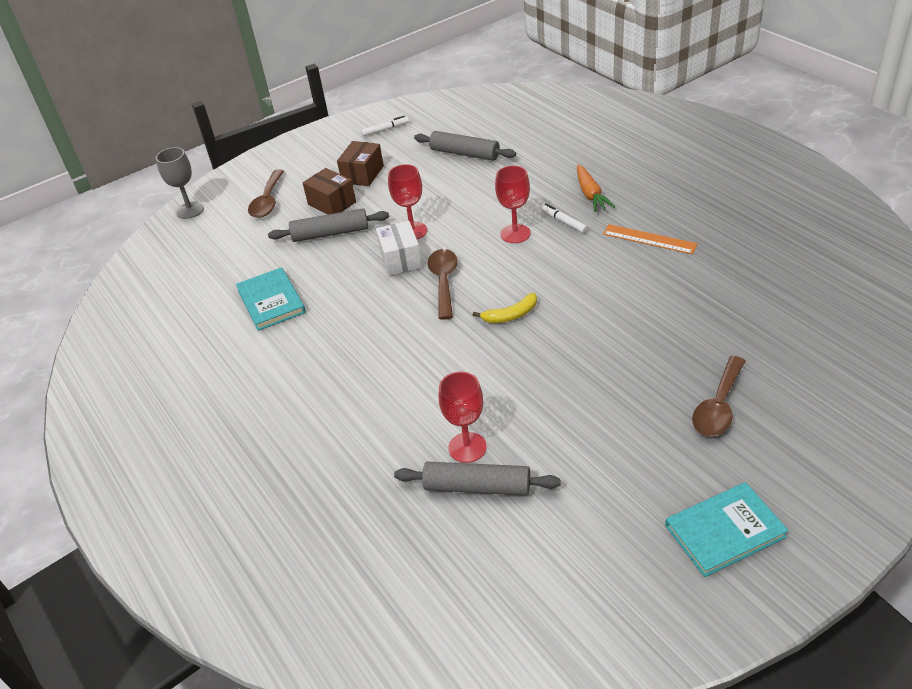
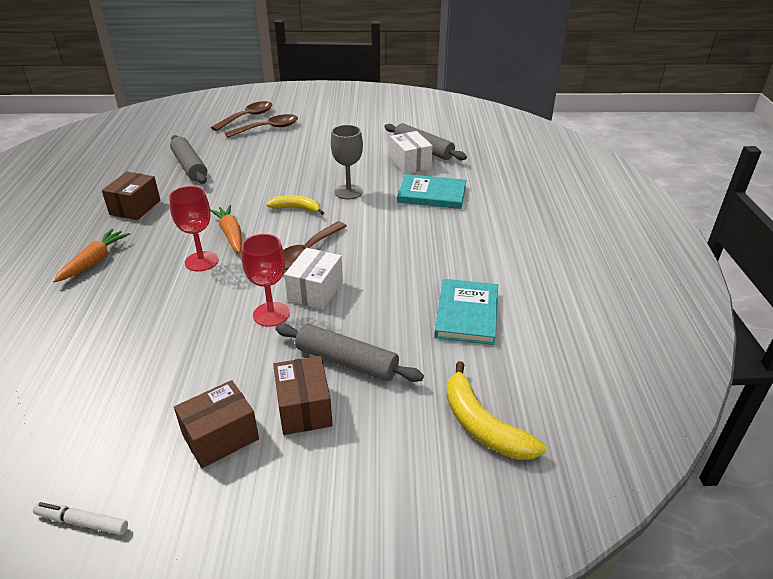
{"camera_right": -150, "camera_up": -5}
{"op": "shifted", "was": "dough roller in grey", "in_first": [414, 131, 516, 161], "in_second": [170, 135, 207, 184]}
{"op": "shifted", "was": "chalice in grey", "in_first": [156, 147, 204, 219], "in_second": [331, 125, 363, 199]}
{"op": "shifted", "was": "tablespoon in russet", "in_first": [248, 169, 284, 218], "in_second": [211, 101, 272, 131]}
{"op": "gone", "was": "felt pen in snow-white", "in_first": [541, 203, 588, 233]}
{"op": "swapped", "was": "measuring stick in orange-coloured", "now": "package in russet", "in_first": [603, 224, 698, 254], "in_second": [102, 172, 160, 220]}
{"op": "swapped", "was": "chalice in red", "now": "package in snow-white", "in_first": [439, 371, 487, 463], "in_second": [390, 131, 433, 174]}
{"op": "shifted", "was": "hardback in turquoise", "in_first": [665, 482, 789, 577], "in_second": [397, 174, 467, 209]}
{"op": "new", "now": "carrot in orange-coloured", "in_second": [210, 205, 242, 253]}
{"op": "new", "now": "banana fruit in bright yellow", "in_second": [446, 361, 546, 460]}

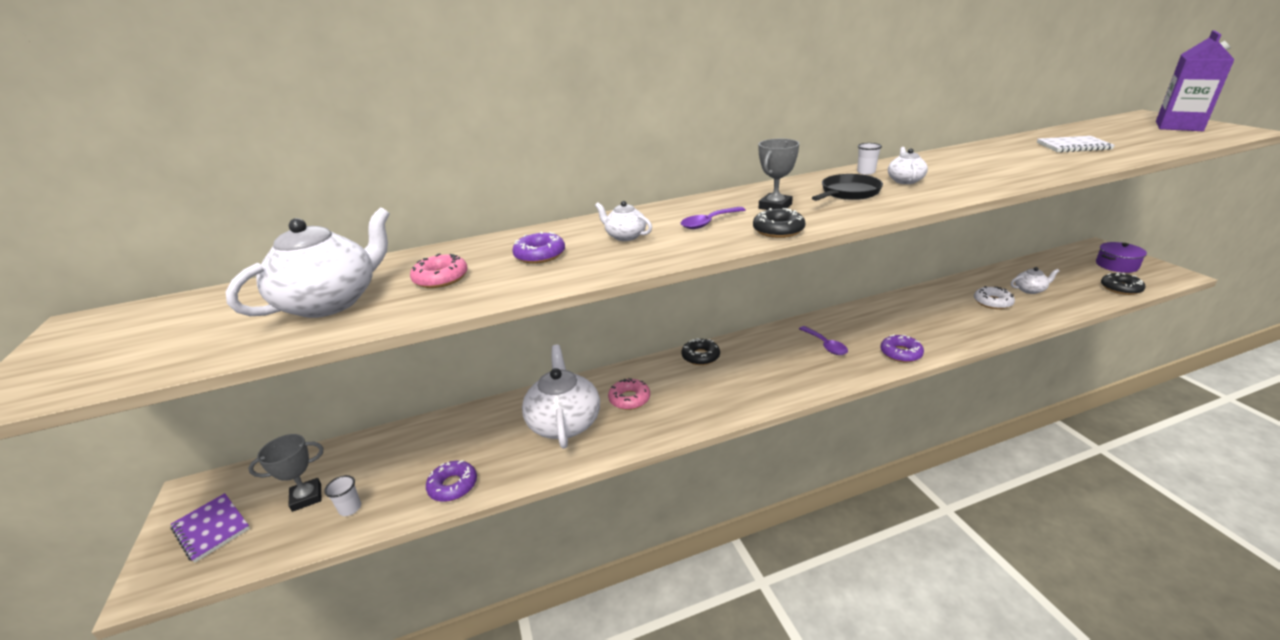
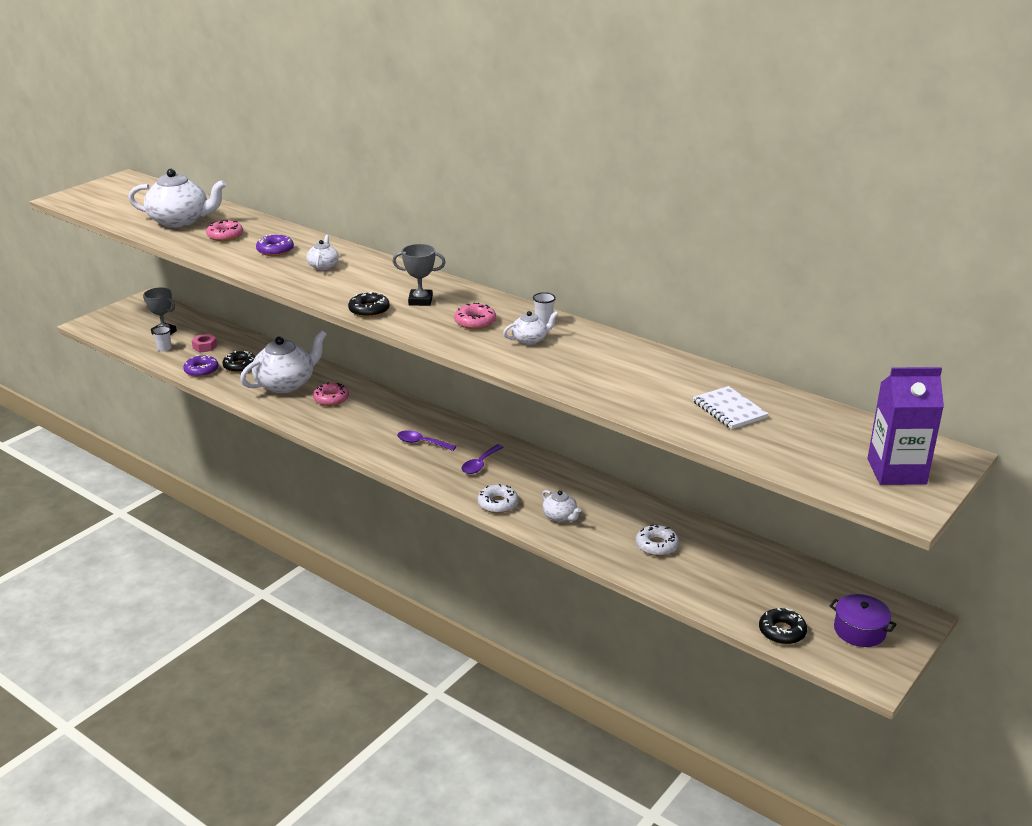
{"camera_right": 55, "camera_up": 0}
{"op": "swapped", "was": "skillet in black", "now": "doughnut in pink", "in_first": [812, 174, 883, 201], "in_second": [454, 303, 496, 329]}
{"op": "shifted", "was": "tablespoon in purple", "in_first": [681, 207, 745, 229], "in_second": [397, 430, 456, 451]}
{"op": "shifted", "was": "teapot in snow-white", "in_first": [1011, 267, 1060, 294], "in_second": [542, 490, 581, 522]}
{"op": "repainted", "was": "doughnut in purple", "now": "doughnut in snow-white", "in_first": [881, 334, 924, 362], "in_second": [478, 484, 518, 513]}
{"op": "shifted", "was": "doughnut in black", "in_first": [682, 338, 720, 365], "in_second": [222, 351, 256, 373]}
{"op": "gone", "was": "exercise book in purple", "in_first": [170, 493, 250, 563]}
{"op": "new", "now": "hexagon nut in pink", "in_second": [192, 334, 217, 353]}

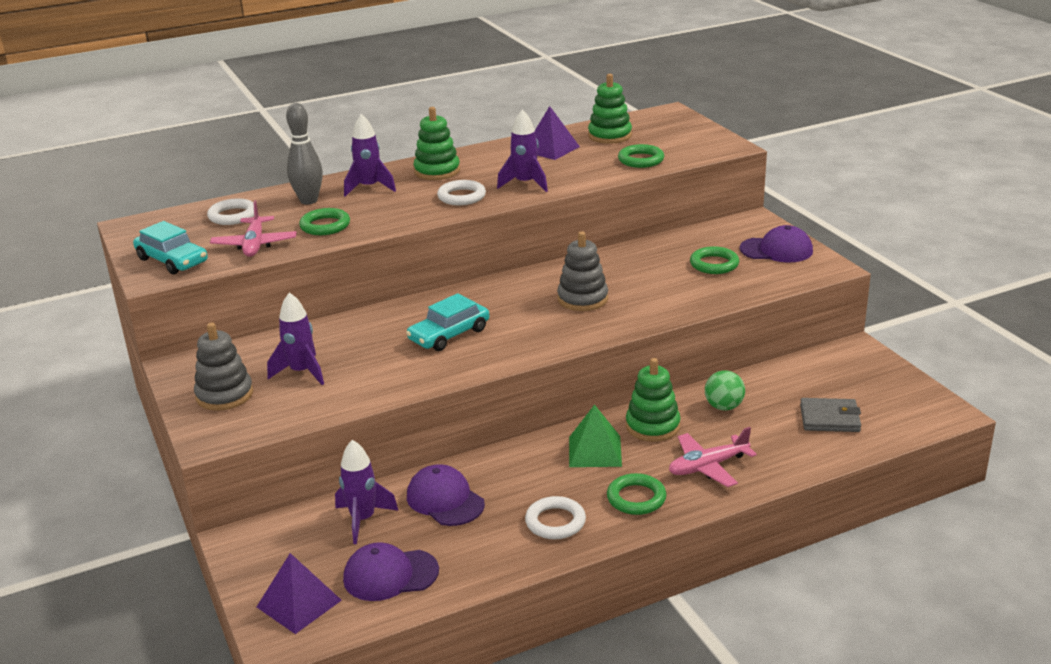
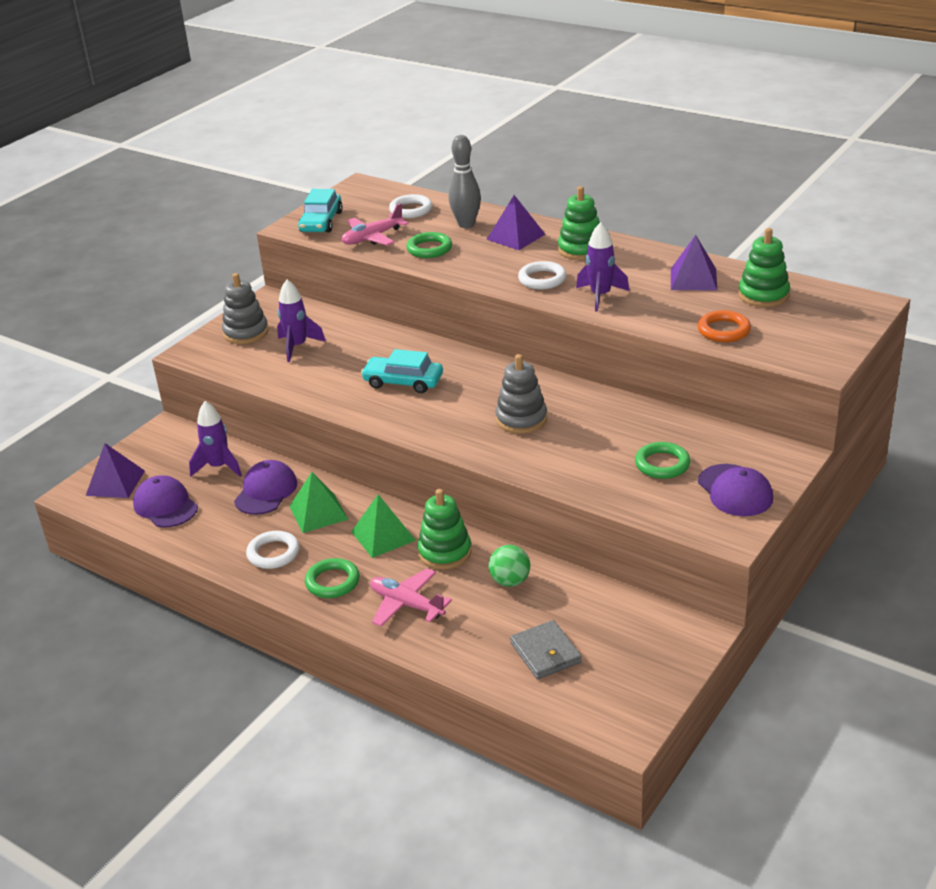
{"camera_right": 60, "camera_up": 5}
{"op": "swapped", "was": "rocket in purple", "now": "pyramid shape in purple", "in_first": [344, 114, 396, 197], "in_second": [486, 195, 545, 250]}
{"op": "repainted", "was": "torus in leaf-green", "now": "torus in orange-coloured", "in_first": [618, 144, 664, 168], "in_second": [698, 310, 751, 342]}
{"op": "new", "now": "pyramid shape in leaf-green", "in_second": [289, 472, 348, 533]}

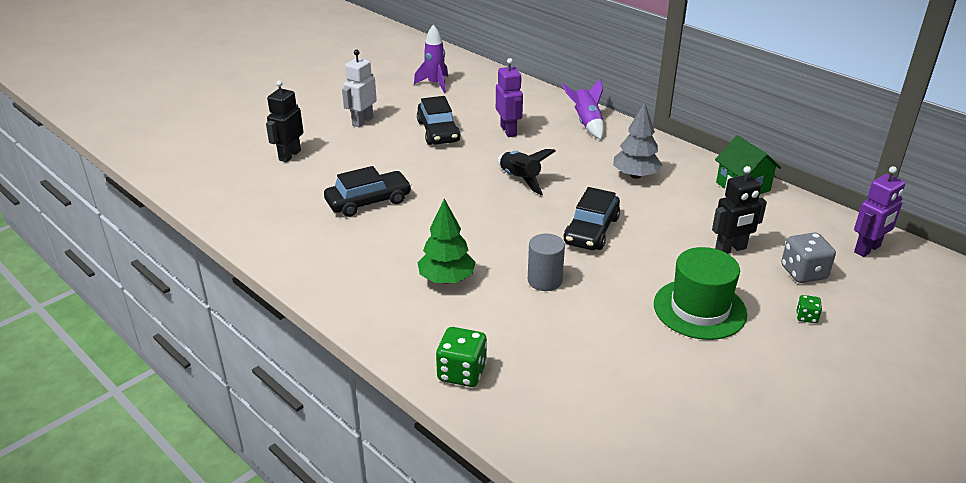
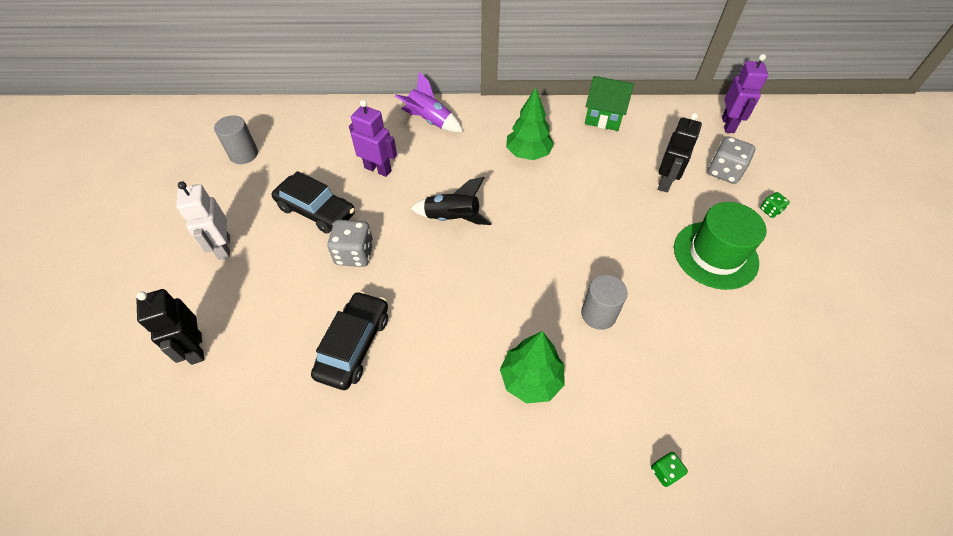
{"camera_right": -45, "camera_up": 20}
{"op": "swapped", "was": "rocket in purple", "now": "cylinder shape in grey", "in_first": [414, 25, 448, 93], "in_second": [214, 115, 258, 164]}
{"op": "repainted", "was": "fir tree in grey", "now": "fir tree in leaf-green", "in_first": [613, 102, 663, 179], "in_second": [506, 88, 554, 160]}
{"op": "gone", "was": "toy car in black", "in_first": [563, 187, 620, 250]}
{"op": "scaled", "was": "die in leaf-green", "in_first": [436, 327, 487, 387], "in_second": [651, 452, 688, 487], "ratio": 0.52}
{"op": "new", "now": "die in grey", "in_second": [327, 219, 374, 267]}

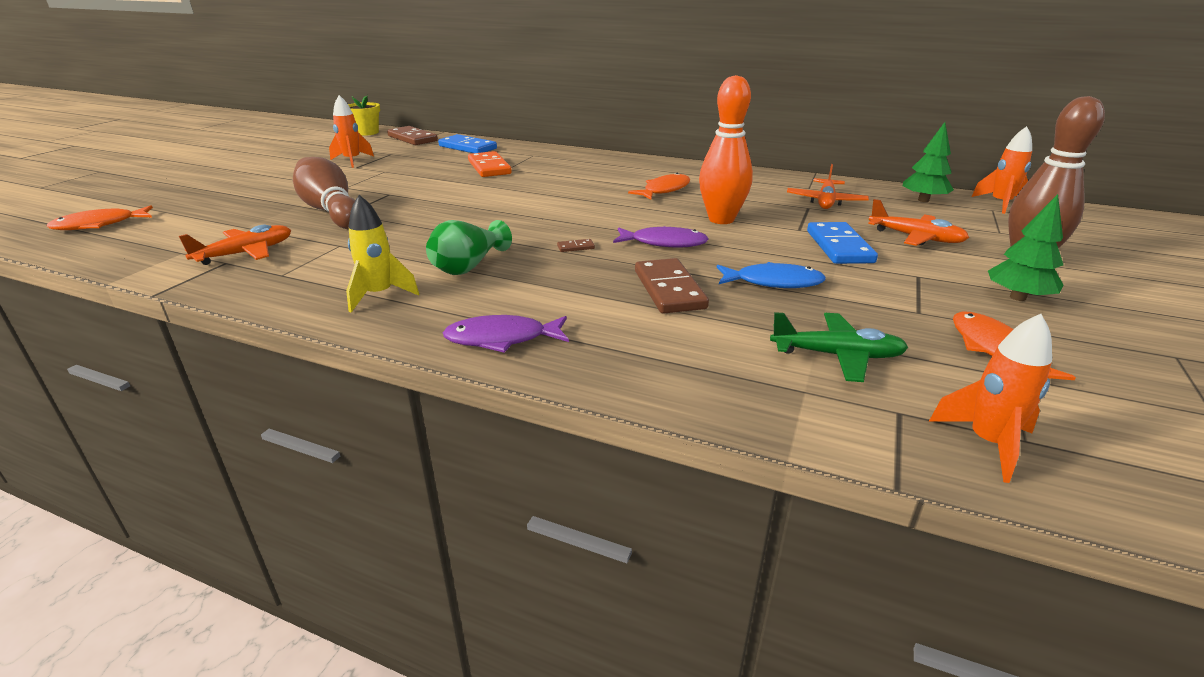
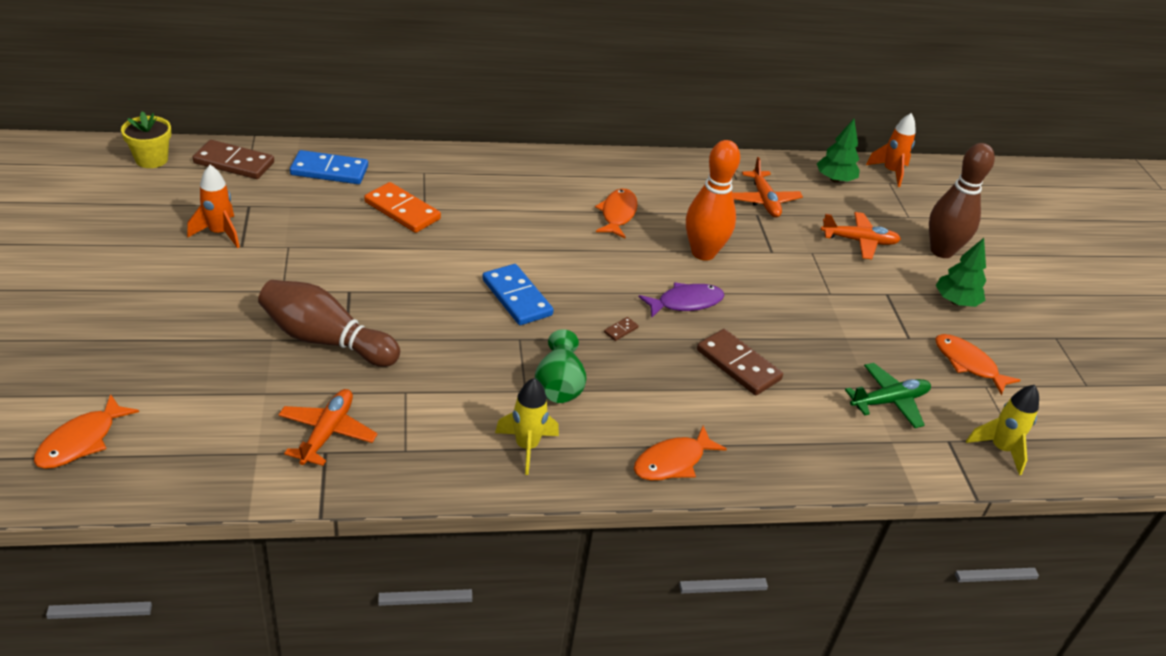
{"camera_right": -35, "camera_up": 10}
{"op": "shifted", "was": "domino piece in royal blue", "in_first": [807, 222, 878, 264], "in_second": [482, 264, 554, 325]}
{"op": "gone", "was": "toy fish in royal blue", "in_first": [717, 262, 826, 288]}
{"op": "repainted", "was": "rocket in orange-coloured", "now": "rocket in bright yellow", "in_first": [929, 314, 1052, 483], "in_second": [966, 385, 1039, 475]}
{"op": "repainted", "was": "toy fish in purple", "now": "toy fish in orange-coloured", "in_first": [443, 315, 569, 353], "in_second": [634, 426, 727, 481]}

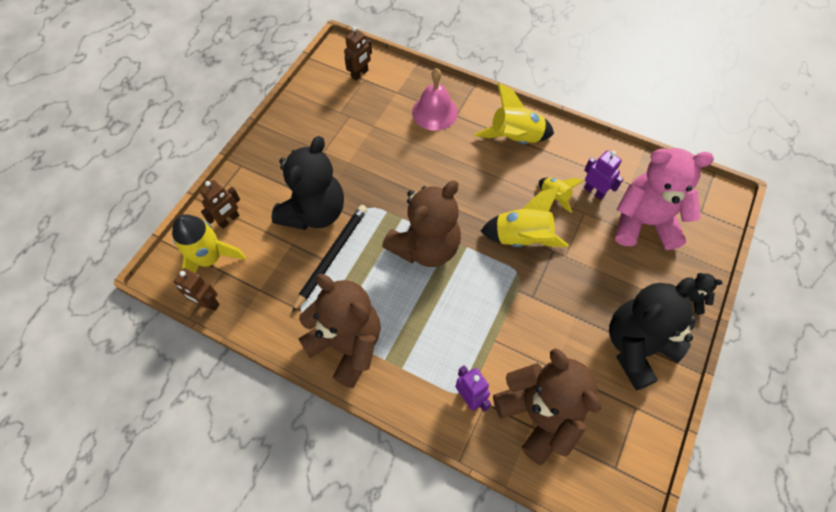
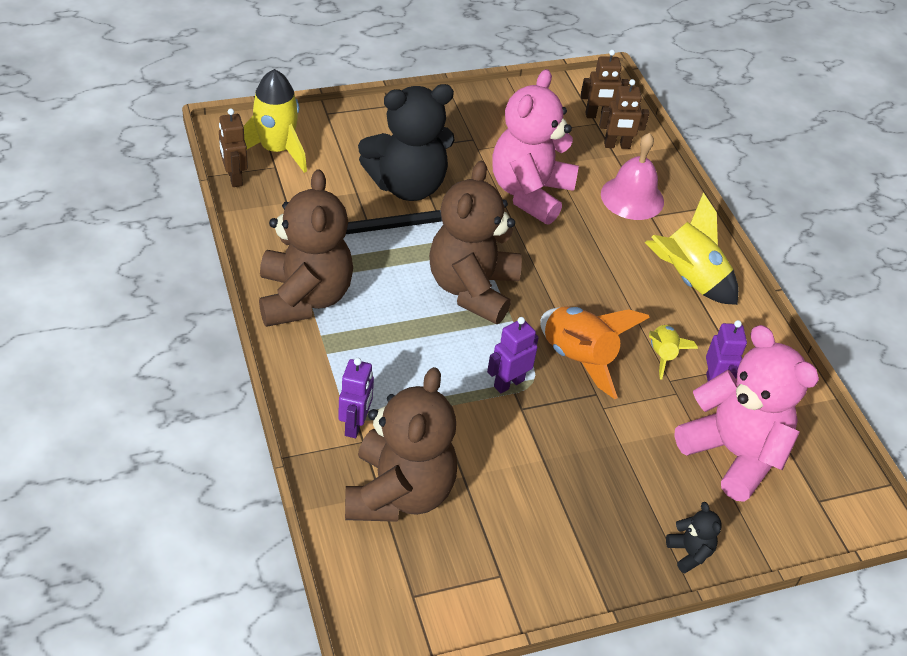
{"camera_right": 40, "camera_up": -15}
{"op": "shifted", "was": "toy robot in russet", "in_first": [200, 180, 240, 229], "in_second": [599, 79, 649, 149]}
{"op": "rotated", "was": "teddy bear in russet", "in_first": [382, 181, 461, 267], "in_second": [429, 161, 522, 324], "clockwise": 105}
{"op": "repainted", "was": "rocket in bright yellow", "now": "rocket in orange-coloured", "in_first": [481, 187, 569, 247], "in_second": [540, 306, 650, 399]}
{"op": "gone", "was": "teddy bear in black", "in_first": [609, 277, 696, 391]}
{"op": "new", "now": "teddy bear in pink", "in_second": [492, 69, 579, 225]}
{"op": "new", "now": "toy robot in purple", "in_second": [487, 317, 539, 393]}

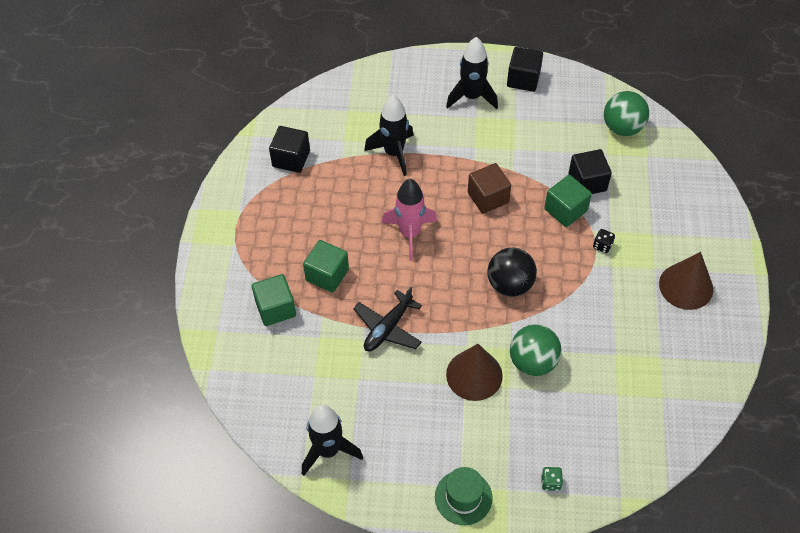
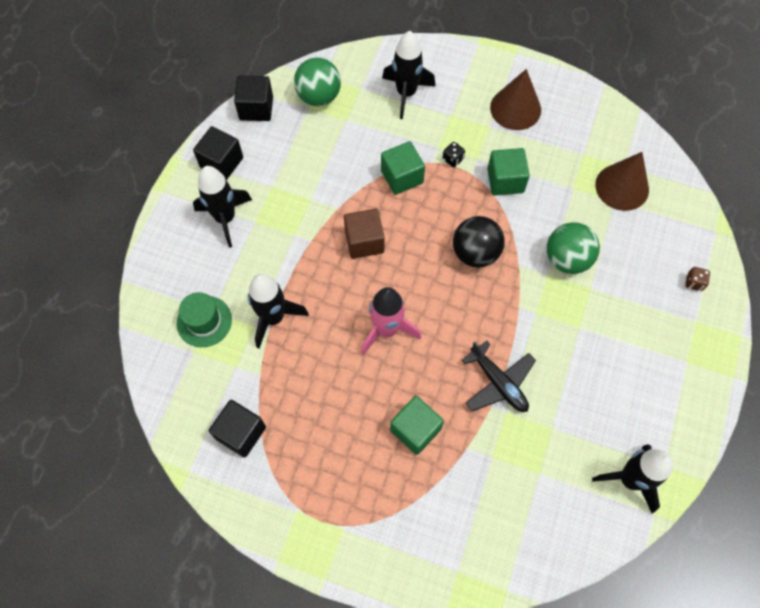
{"camera_right": -75, "camera_up": 10}
{"op": "shifted", "was": "block in black", "in_first": [569, 149, 612, 194], "in_second": [234, 76, 273, 121]}
{"op": "shifted", "was": "block in leaf-green", "in_first": [252, 274, 296, 326], "in_second": [487, 148, 530, 196]}
{"op": "shifted", "was": "cone in russet", "in_first": [446, 344, 503, 401], "in_second": [595, 152, 649, 211]}
{"op": "shifted", "was": "hat in leaf-green", "in_first": [435, 467, 492, 525], "in_second": [177, 292, 232, 347]}
{"op": "repainted", "was": "die in leaf-green", "now": "die in russet", "in_first": [541, 467, 563, 491], "in_second": [685, 267, 710, 291]}
{"op": "new", "now": "rocket in black", "in_second": [382, 31, 435, 119]}

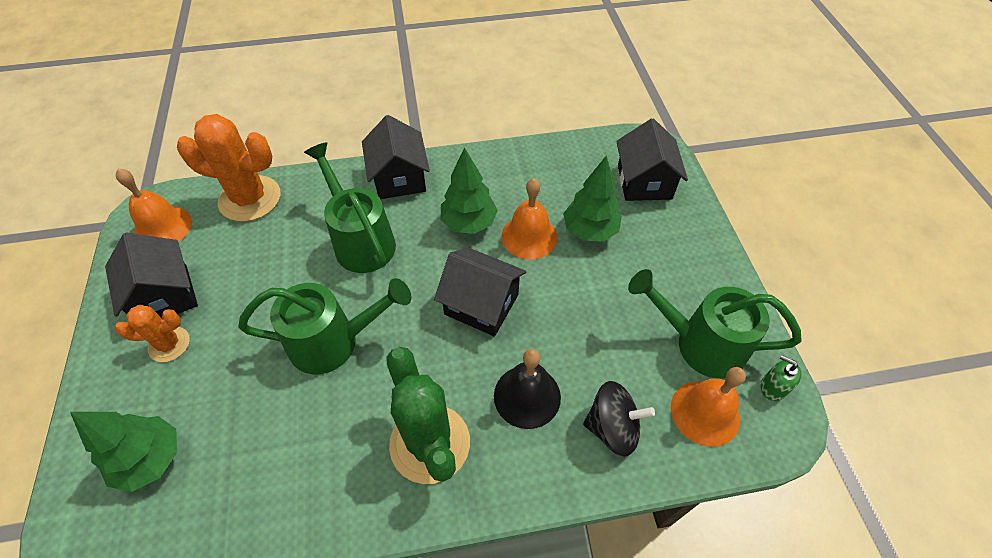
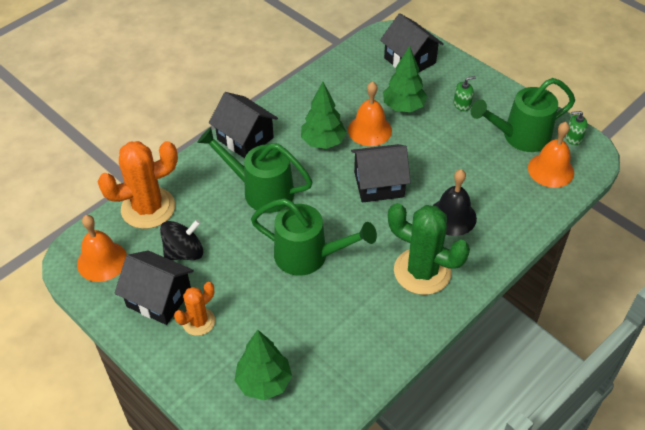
{"camera_right": -35, "camera_up": -5}
{"op": "rotated", "was": "watering pot in leaf-green", "in_first": [238, 278, 411, 374], "in_second": [251, 198, 377, 276], "clockwise": 60}
{"op": "shifted", "was": "whirligig in black", "in_first": [583, 381, 655, 457], "in_second": [160, 220, 203, 260]}
{"op": "new", "now": "soap dispenser in leaf-green", "in_second": [454, 76, 476, 111]}

